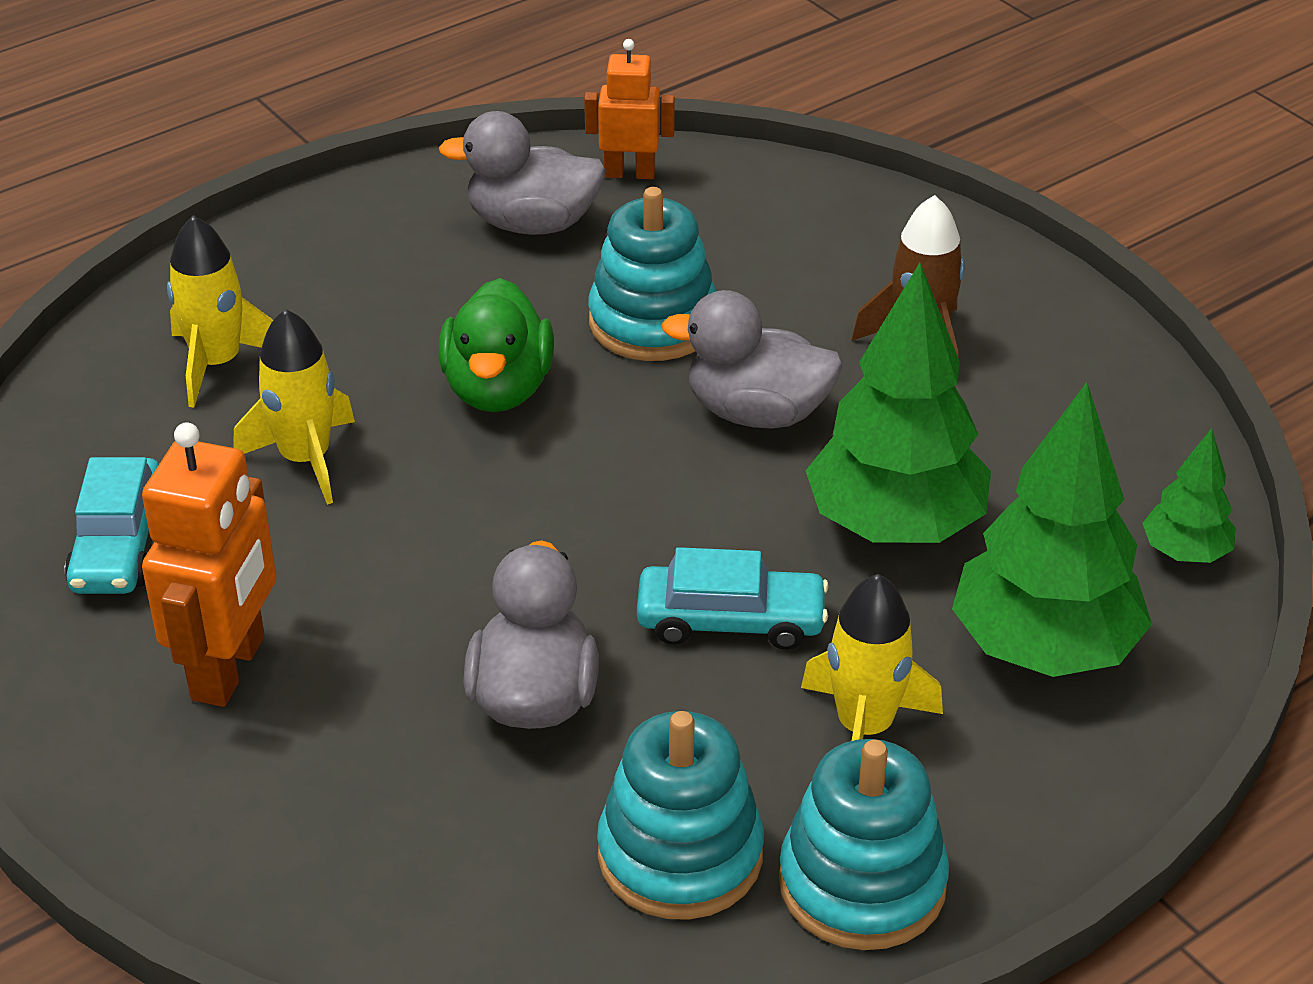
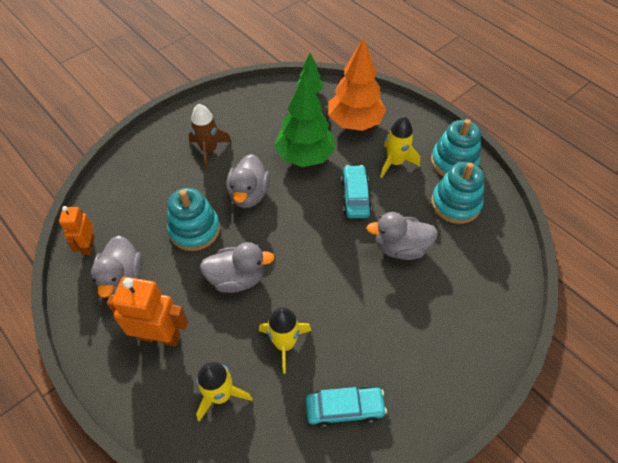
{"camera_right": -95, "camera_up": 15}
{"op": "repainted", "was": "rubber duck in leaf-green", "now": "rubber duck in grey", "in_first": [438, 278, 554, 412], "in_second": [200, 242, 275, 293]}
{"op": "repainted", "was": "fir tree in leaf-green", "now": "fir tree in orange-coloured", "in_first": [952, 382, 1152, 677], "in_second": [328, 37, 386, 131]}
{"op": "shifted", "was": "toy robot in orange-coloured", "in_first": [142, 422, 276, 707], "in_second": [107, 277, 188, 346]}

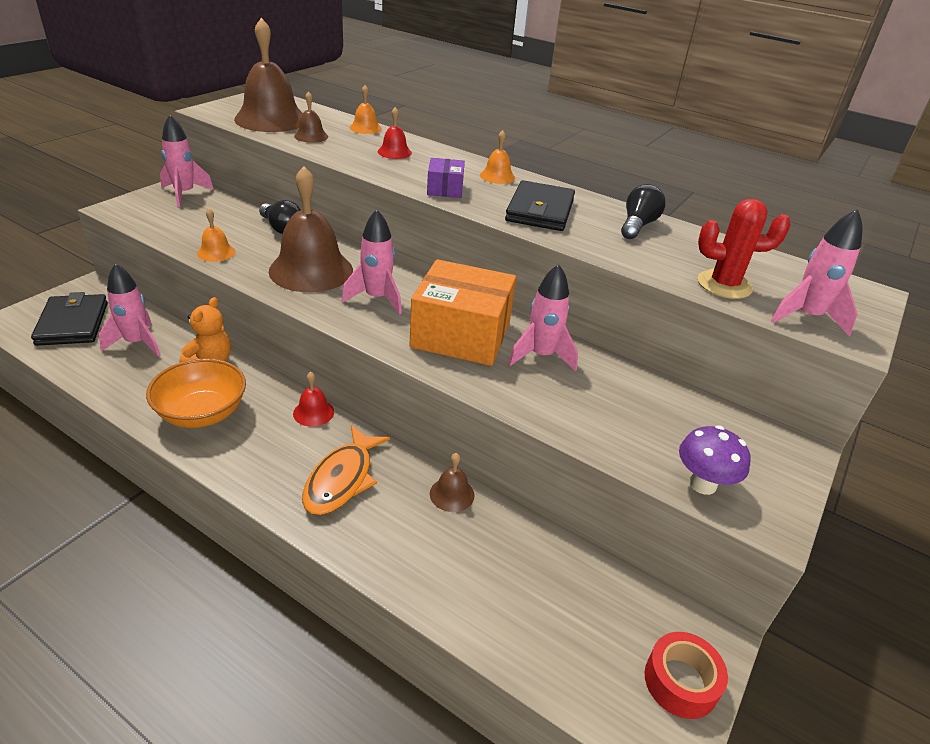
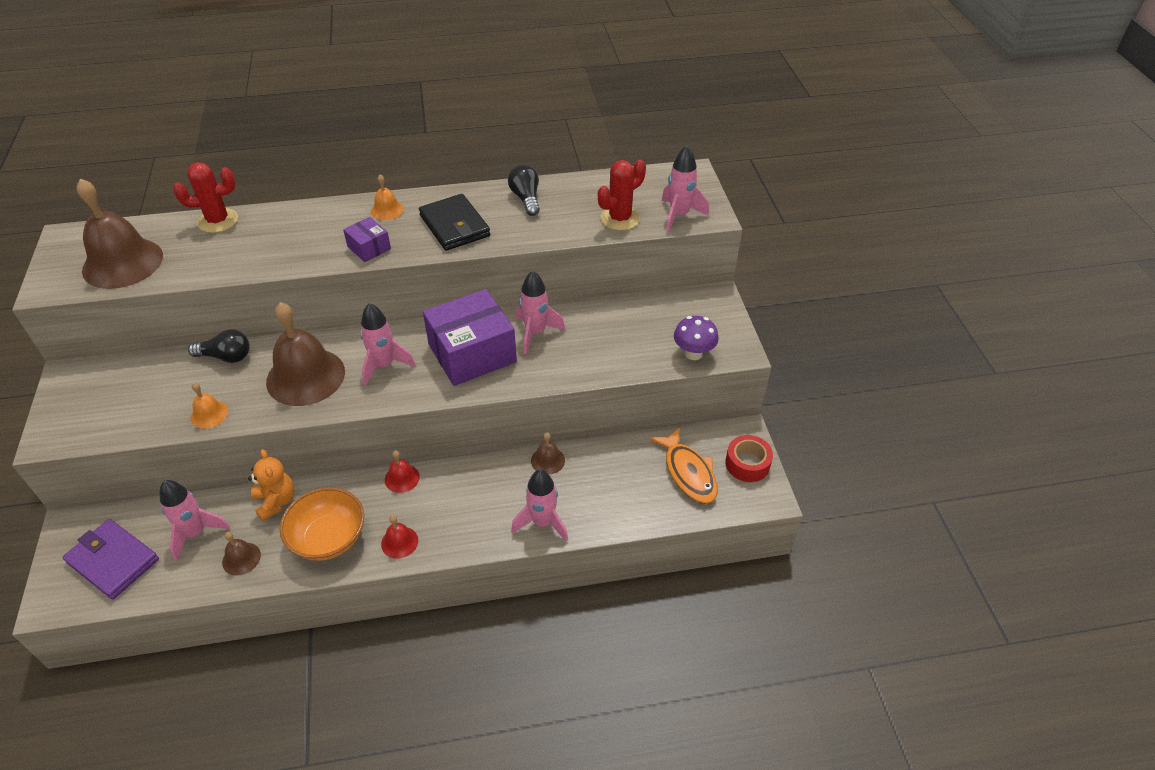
{"camera_right": -40, "camera_up": 10}
{"op": "swapped", "was": "hand bell in orange-coloured", "now": "cactus in red", "in_first": [350, 85, 382, 134], "in_second": [173, 162, 238, 233]}
{"op": "shifted", "was": "hand bell in russet", "in_first": [294, 91, 328, 143], "in_second": [222, 532, 261, 575]}
{"op": "shifted", "was": "hand bell in red", "in_first": [378, 107, 412, 159], "in_second": [381, 515, 418, 559]}
{"op": "shifted", "was": "rocket in pink", "in_first": [160, 115, 214, 207], "in_second": [511, 469, 568, 542]}
{"op": "repainted", "was": "package in orange-coloured", "now": "package in purple", "in_first": [410, 259, 516, 366], "in_second": [423, 289, 517, 386]}
{"op": "repainted", "was": "billfold in black", "now": "billfold in purple", "in_first": [31, 292, 108, 346], "in_second": [63, 519, 159, 600]}
{"op": "shifted", "was": "toy fish in orange-coloured", "in_first": [302, 425, 390, 515], "in_second": [649, 427, 718, 503]}

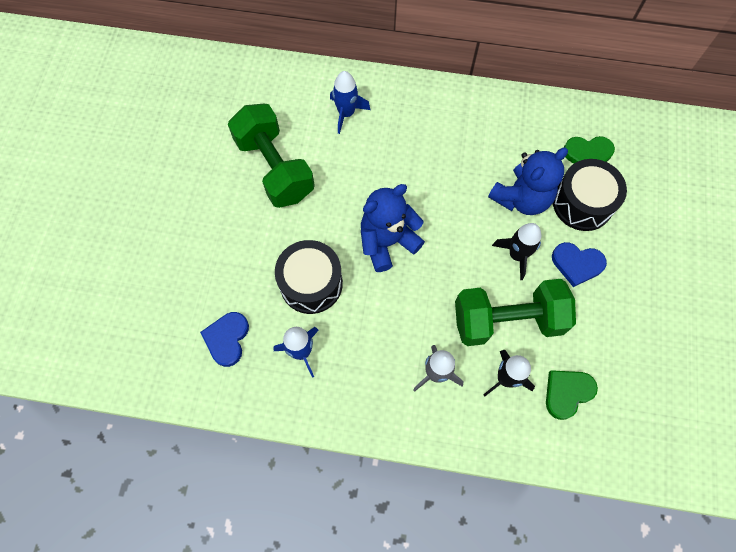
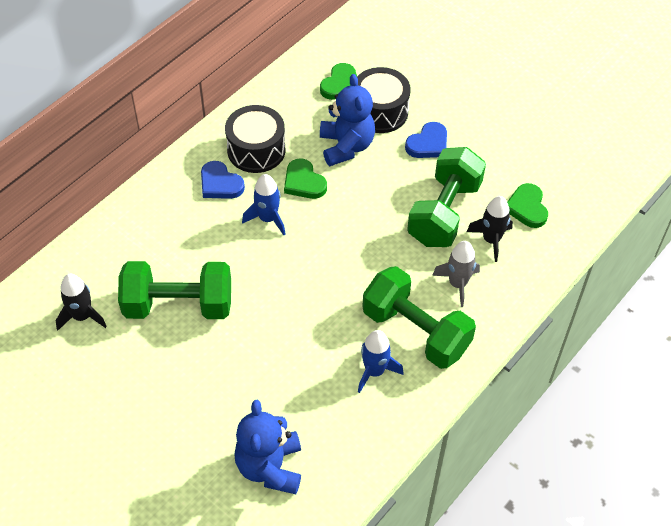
{"camera_right": -60, "camera_up": -15}
{"op": "shifted", "was": "rocket in royal blue", "in_first": [330, 71, 371, 134], "in_second": [242, 174, 286, 235]}
{"op": "shifted", "was": "teddy bear in royal blue", "in_first": [361, 184, 425, 272], "in_second": [234, 400, 301, 494]}
{"op": "shifted", "was": "rocket in black", "in_first": [492, 223, 542, 280], "in_second": [56, 274, 107, 330]}
{"op": "shifted", "was": "toy drum in black", "in_first": [275, 240, 343, 314], "in_second": [225, 105, 286, 173]}
{"op": "shifted", "was": "love heart in royal blue", "in_first": [200, 312, 249, 367], "in_second": [201, 161, 245, 199]}
{"op": "new", "now": "love heart in leaf-green", "in_second": [284, 159, 327, 199]}
{"op": "new", "now": "free weight in leaf-green", "in_second": [362, 266, 476, 369]}

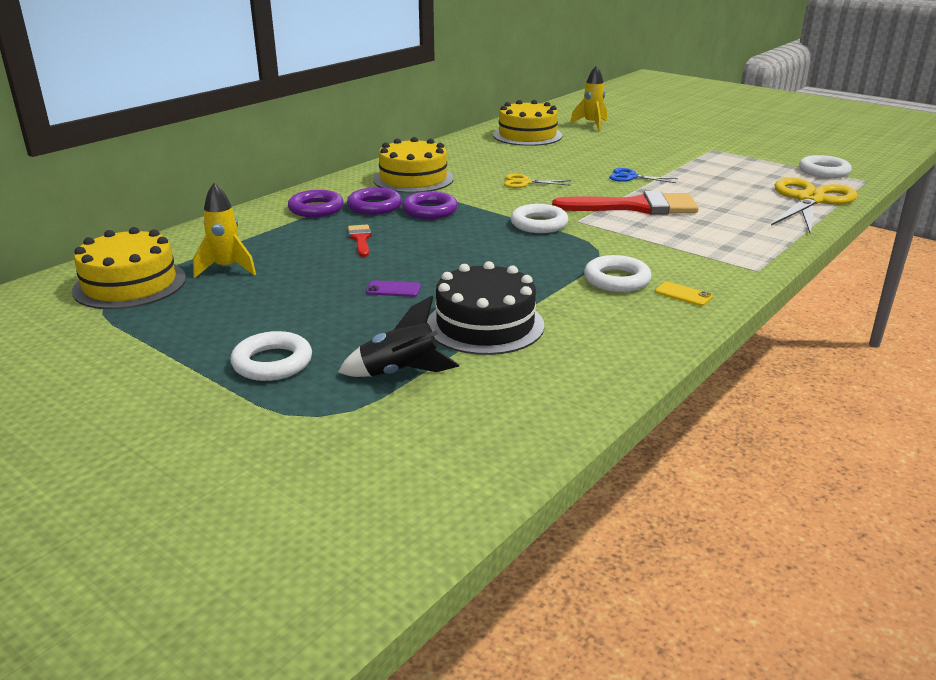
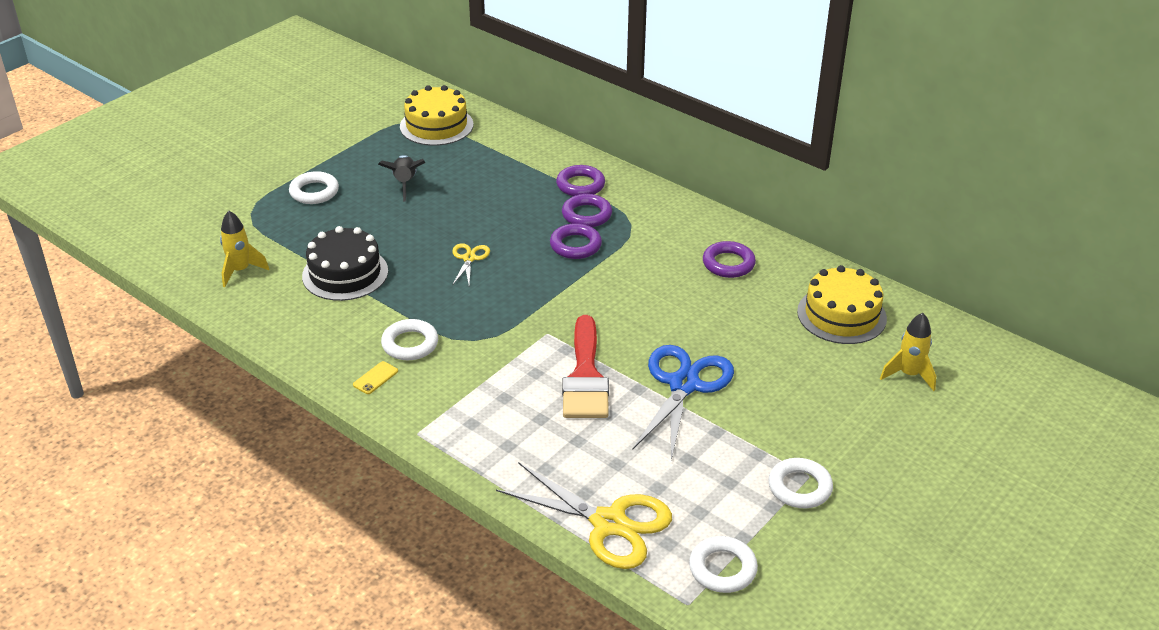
{"camera_right": 90, "camera_up": 10}
{"op": "gone", "was": "cake in bright yellow", "in_first": [373, 137, 454, 193]}
{"op": "scaled", "was": "scissors in royal blue", "in_first": [609, 168, 678, 183], "in_second": [633, 345, 734, 460], "ratio": 2.05}
{"op": "shifted", "was": "scissors in bright yellow", "in_first": [504, 174, 571, 188], "in_second": [452, 243, 490, 286]}
{"op": "shifted", "was": "rocket in bright yellow", "in_first": [193, 183, 256, 278], "in_second": [220, 211, 269, 287]}
{"op": "shifted", "was": "torus in snow-white", "in_first": [511, 204, 569, 233], "in_second": [768, 458, 833, 508]}
{"op": "gone", "was": "brush in red", "in_first": [348, 224, 371, 257]}
{"op": "gone", "was": "mobile phone in purple", "in_first": [366, 280, 421, 297]}
{"op": "shifted", "was": "rocket in black", "in_first": [338, 296, 459, 377], "in_second": [378, 155, 426, 201]}
{"op": "new", "now": "torus in purple", "in_second": [703, 241, 756, 278]}

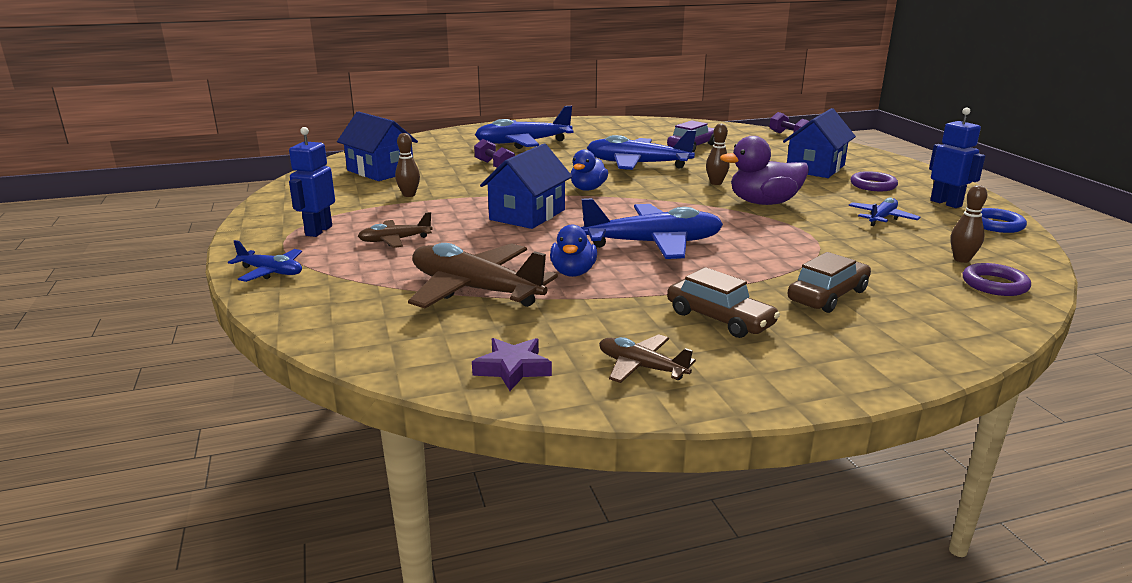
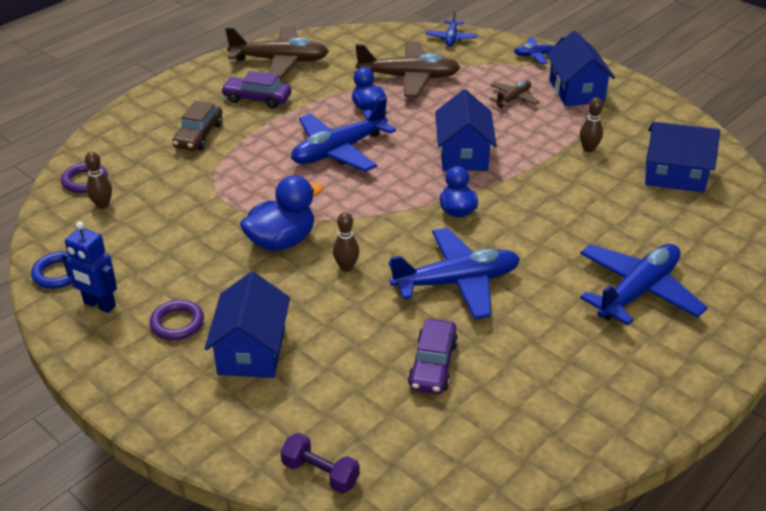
{"camera_right": 150, "camera_up": 15}
{"op": "swapped", "was": "toy robot in royal blue", "now": "toy house in royal blue", "in_first": [289, 127, 335, 237], "in_second": [546, 31, 615, 106]}
{"op": "repainted", "was": "rubber duck in purple", "now": "rubber duck in royal blue", "in_first": [720, 136, 809, 205], "in_second": [240, 175, 323, 251]}
{"op": "gone", "was": "free weight in purple", "in_first": [474, 139, 515, 168]}
{"op": "shifted", "was": "plane in royal blue", "in_first": [848, 198, 921, 226], "in_second": [426, 10, 477, 47]}
{"op": "repainted", "was": "toy car in russet", "now": "toy car in purple", "in_first": [667, 267, 780, 338], "in_second": [221, 71, 291, 108]}
{"op": "scaled", "was": "plane in russet", "in_first": [599, 334, 696, 383], "in_second": [225, 26, 329, 79], "ratio": 1.93}
{"op": "gone", "was": "star in purple", "in_first": [472, 338, 552, 391]}

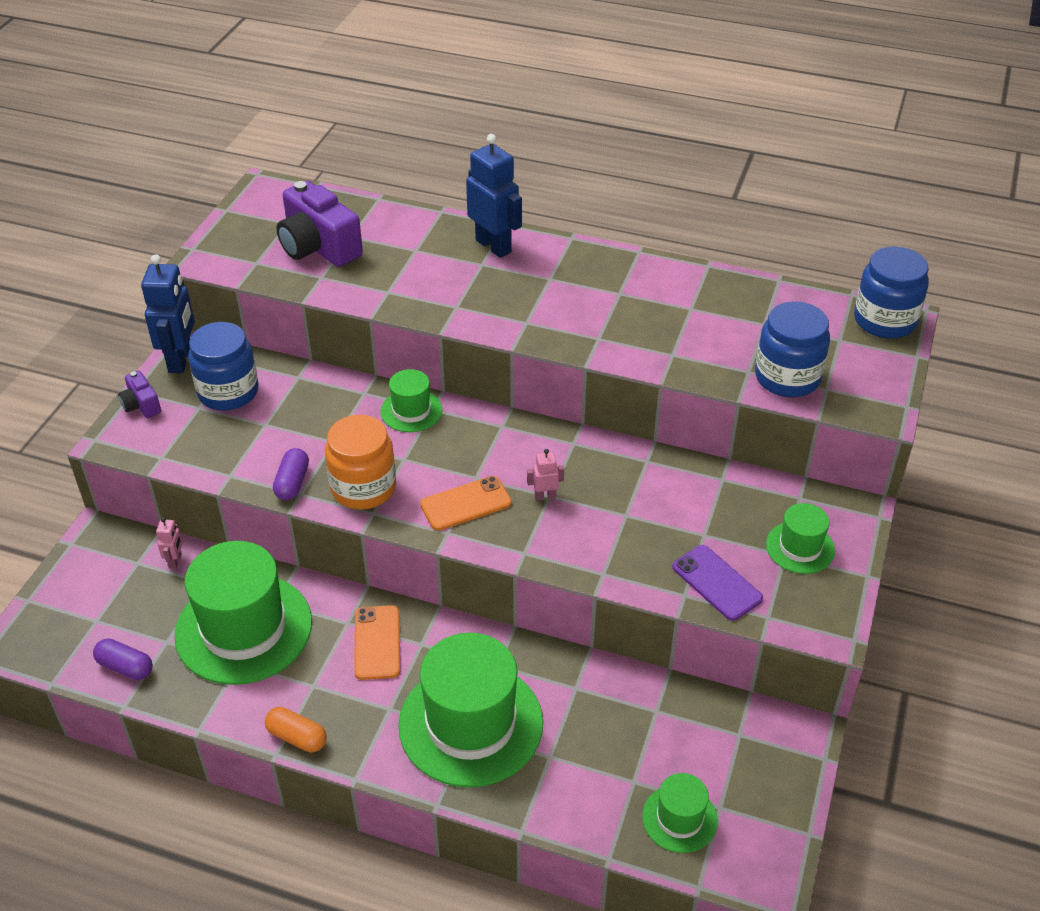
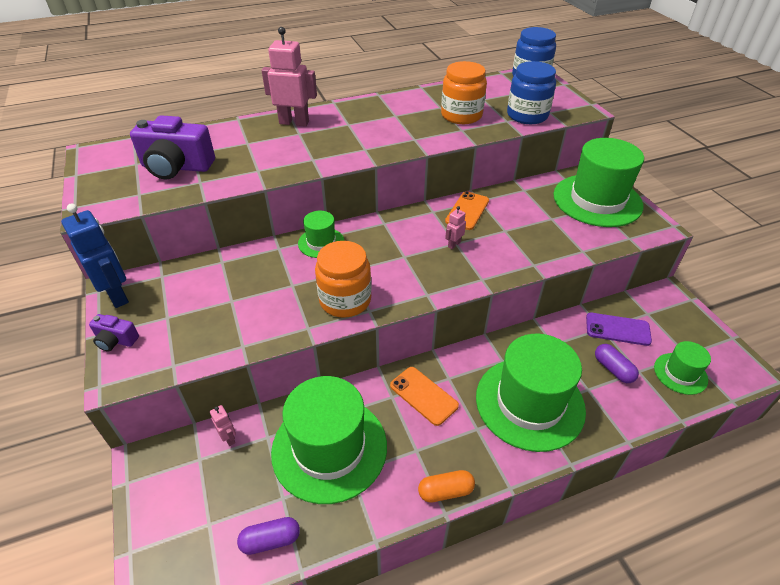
{"camera_right": -40, "camera_up": 0}
{"op": "repainted", "was": "toy robot in royal blue", "now": "toy robot in pink", "in_first": [466, 134, 522, 258], "in_second": [262, 27, 317, 126]}
{"op": "gone", "was": "preserve jar in royal blue", "in_first": [188, 322, 259, 411]}
{"op": "shifted", "was": "pill shape in purple", "in_first": [273, 448, 309, 500], "in_second": [595, 344, 639, 383]}
{"op": "shifted", "was": "mobile phone in orange-coloured", "in_first": [420, 476, 512, 531], "in_second": [445, 191, 489, 230]}
{"op": "scaled", "was": "hat in leaf-green", "in_first": [766, 503, 835, 574], "in_second": [553, 138, 644, 227], "ratio": 2.04}
{"op": "shifted", "was": "mobile phone in purple", "in_first": [672, 545, 763, 621], "in_second": [586, 313, 652, 346]}
{"op": "new", "now": "preserve jar in orange-coloured", "in_second": [441, 61, 487, 124]}

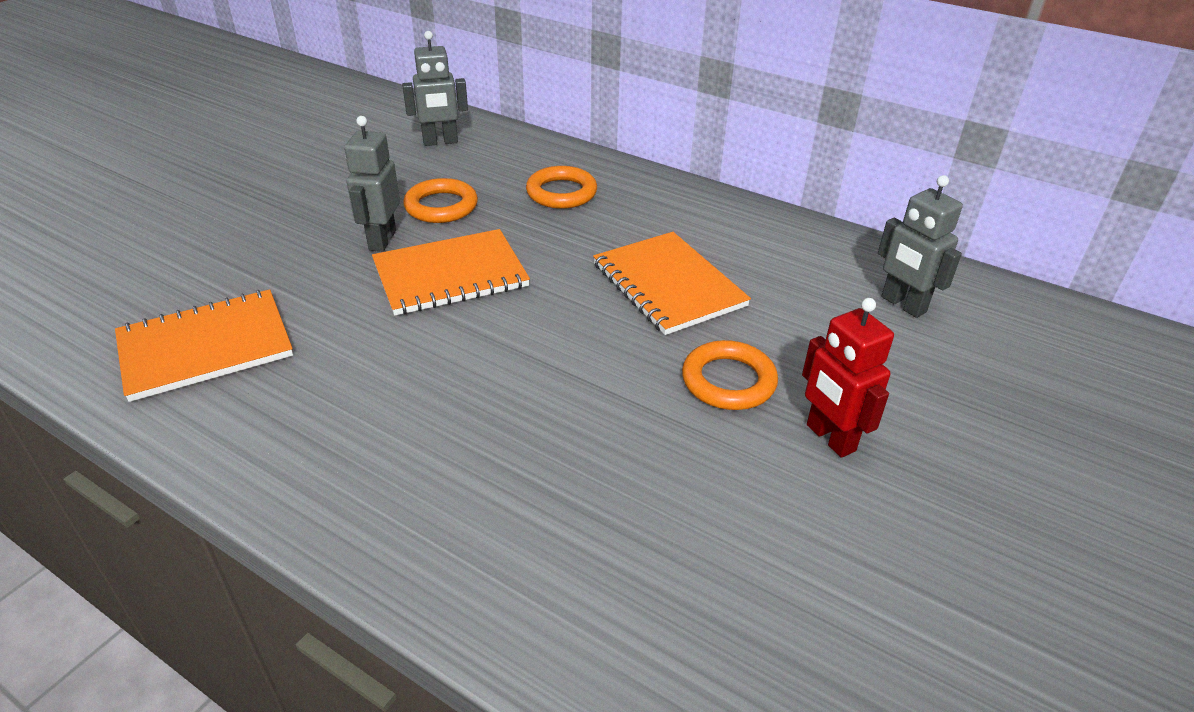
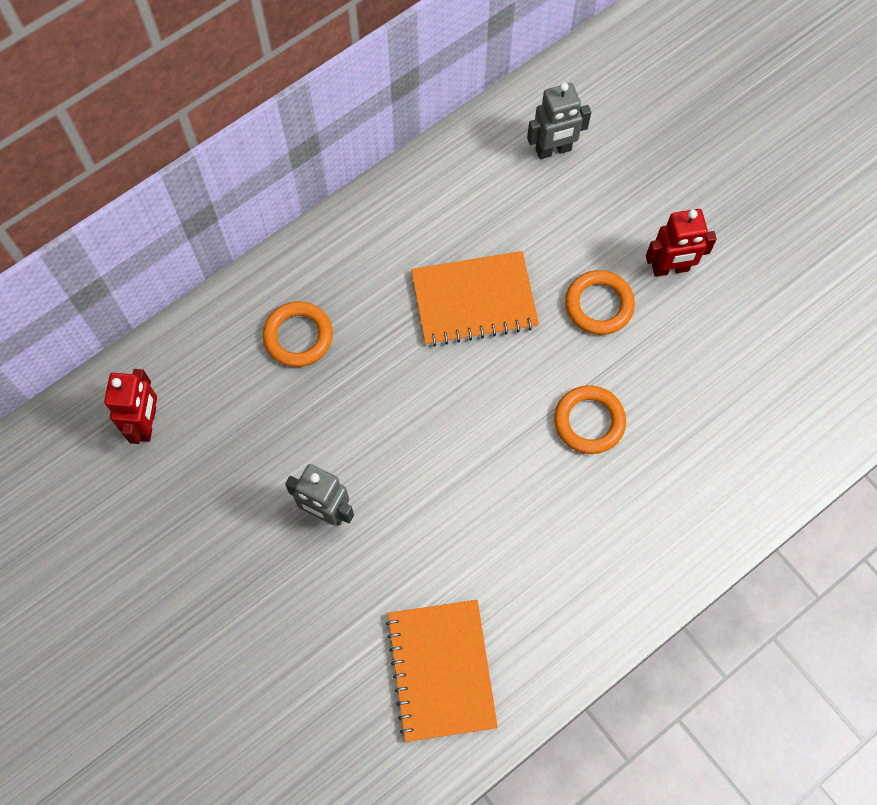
{"camera_right": -70, "camera_up": 30}
{"op": "repainted", "was": "toy robot in grey", "now": "toy robot in red", "in_first": [402, 31, 468, 146], "in_second": [104, 369, 157, 444]}
{"op": "shifted", "was": "torus in orange-coloured", "in_first": [403, 178, 478, 223], "in_second": [554, 385, 626, 454]}
{"op": "gone", "was": "exercise book in orange-coloured", "in_first": [372, 229, 530, 316]}

